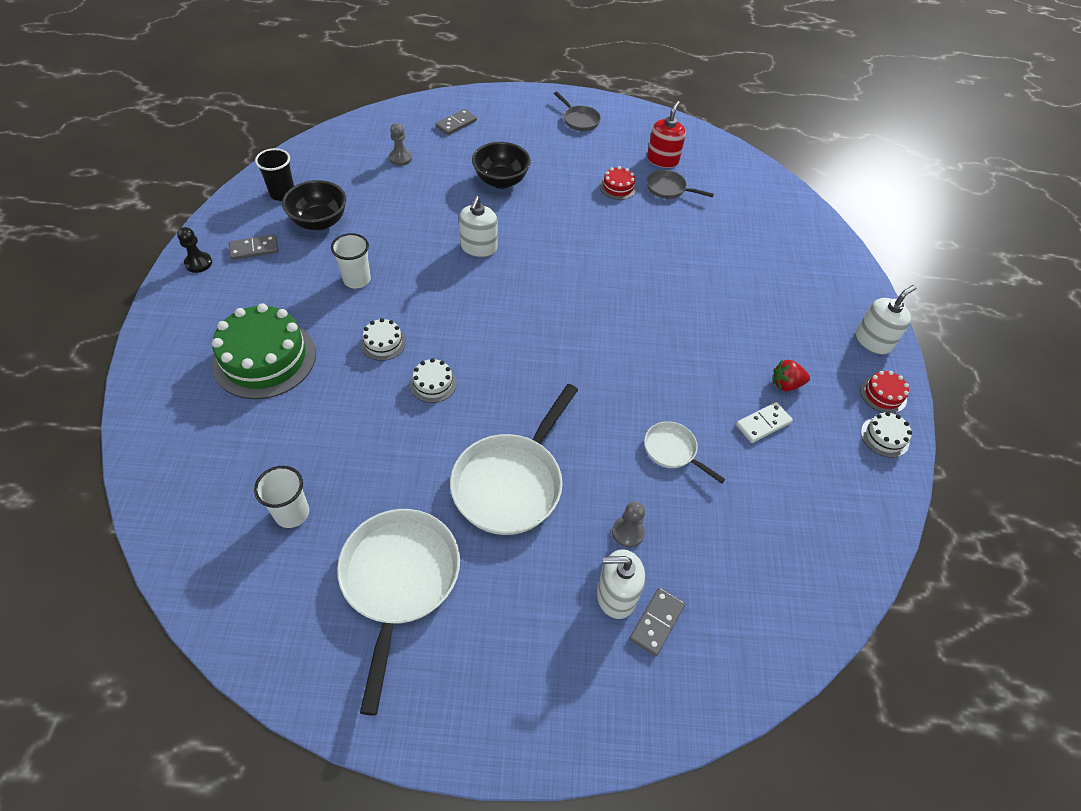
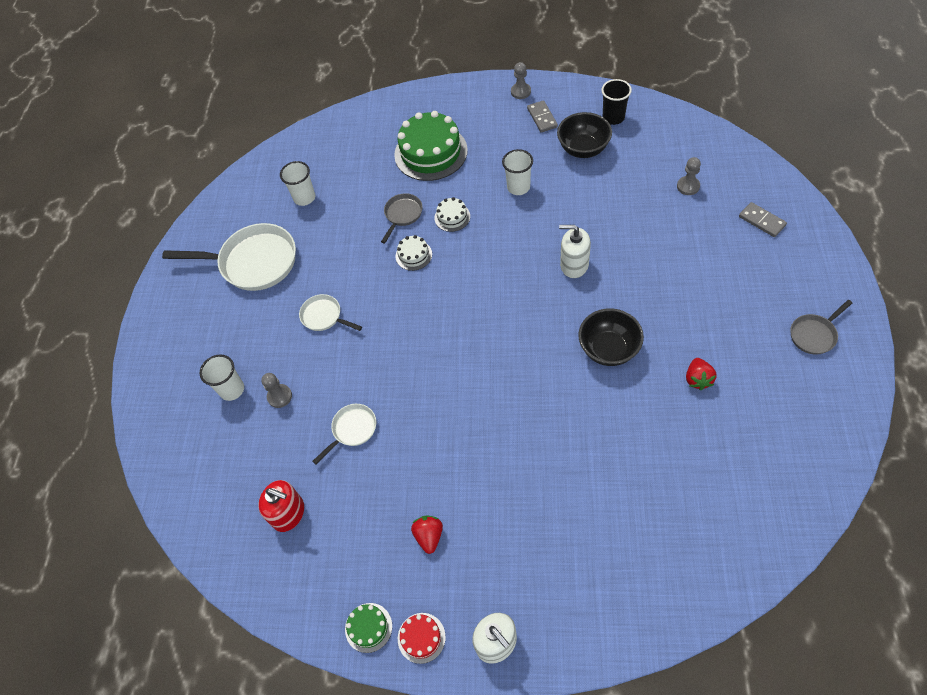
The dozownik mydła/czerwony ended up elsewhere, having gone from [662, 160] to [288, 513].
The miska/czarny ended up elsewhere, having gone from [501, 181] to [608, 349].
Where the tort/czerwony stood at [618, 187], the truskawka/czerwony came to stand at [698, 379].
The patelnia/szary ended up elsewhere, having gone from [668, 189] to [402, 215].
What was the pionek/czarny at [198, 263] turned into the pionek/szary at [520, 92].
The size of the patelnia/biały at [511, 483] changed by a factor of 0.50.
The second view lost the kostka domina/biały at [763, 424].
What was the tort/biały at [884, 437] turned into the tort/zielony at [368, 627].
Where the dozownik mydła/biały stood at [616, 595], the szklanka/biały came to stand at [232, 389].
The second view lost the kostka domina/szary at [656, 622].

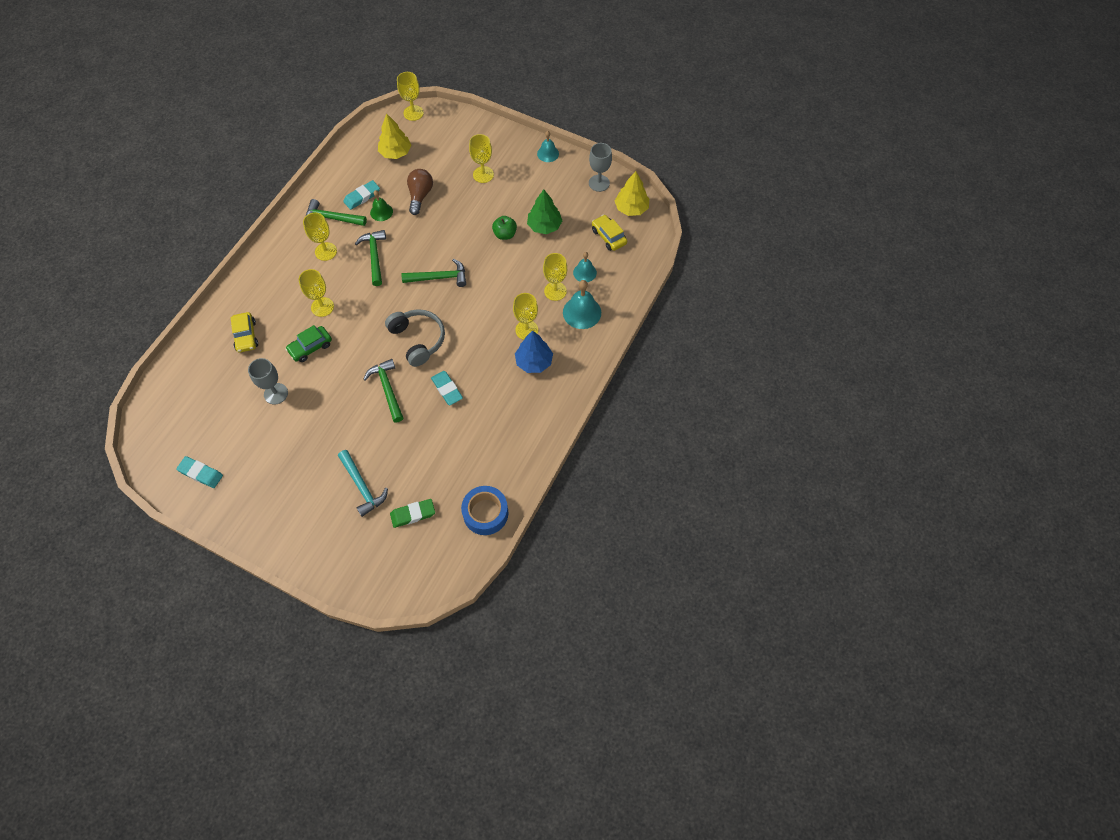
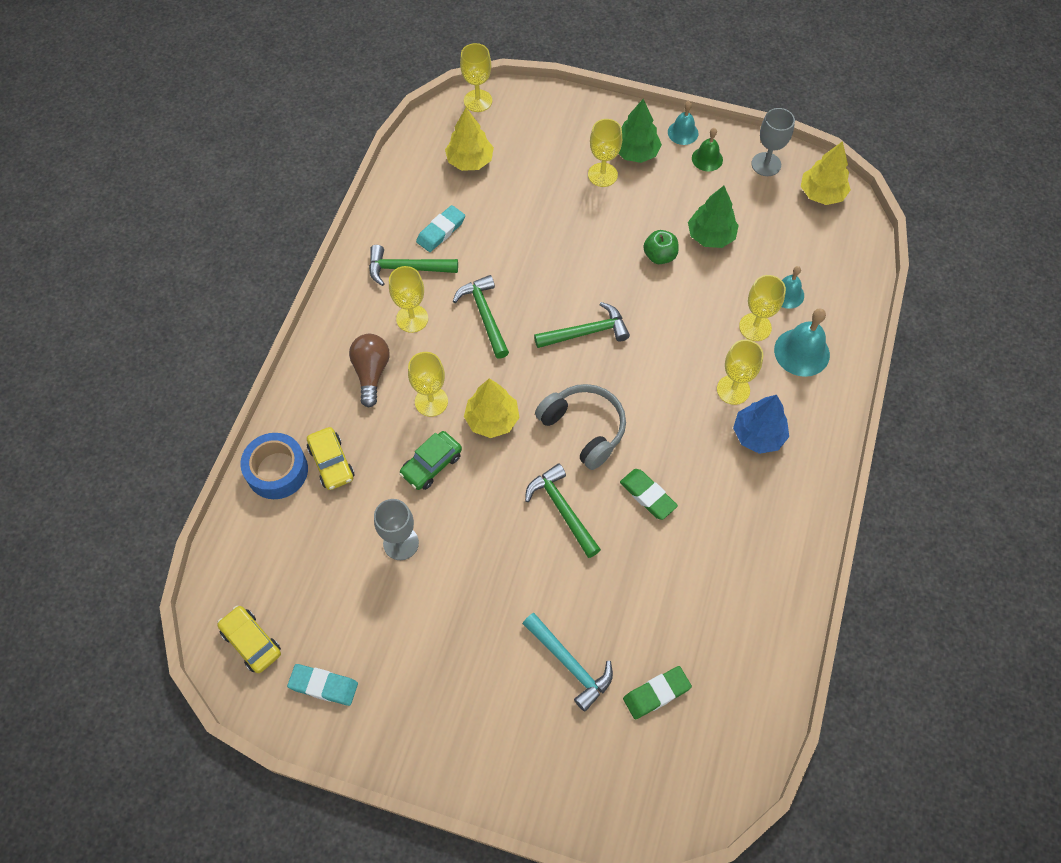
The żarówka/brązowy ended up elsewhere, having gone from [420, 196] to [371, 373].
The dzwonek/zielony ended up elsewhere, having gone from [381, 212] to [707, 159].
The samochód/żółty ended up elsewhere, having gone from [608, 236] to [251, 642].
What was the gumka do mazania/turkusowy at [447, 389] turned into the gumka do mazania/zielony at [648, 495].
The taśma klejąca/niebieski ended up elsewhere, having gone from [485, 513] to [277, 471].
The second view gained the drzewko/zielony at [635, 152].
The second view gained the drzewko/żółty at [492, 419].

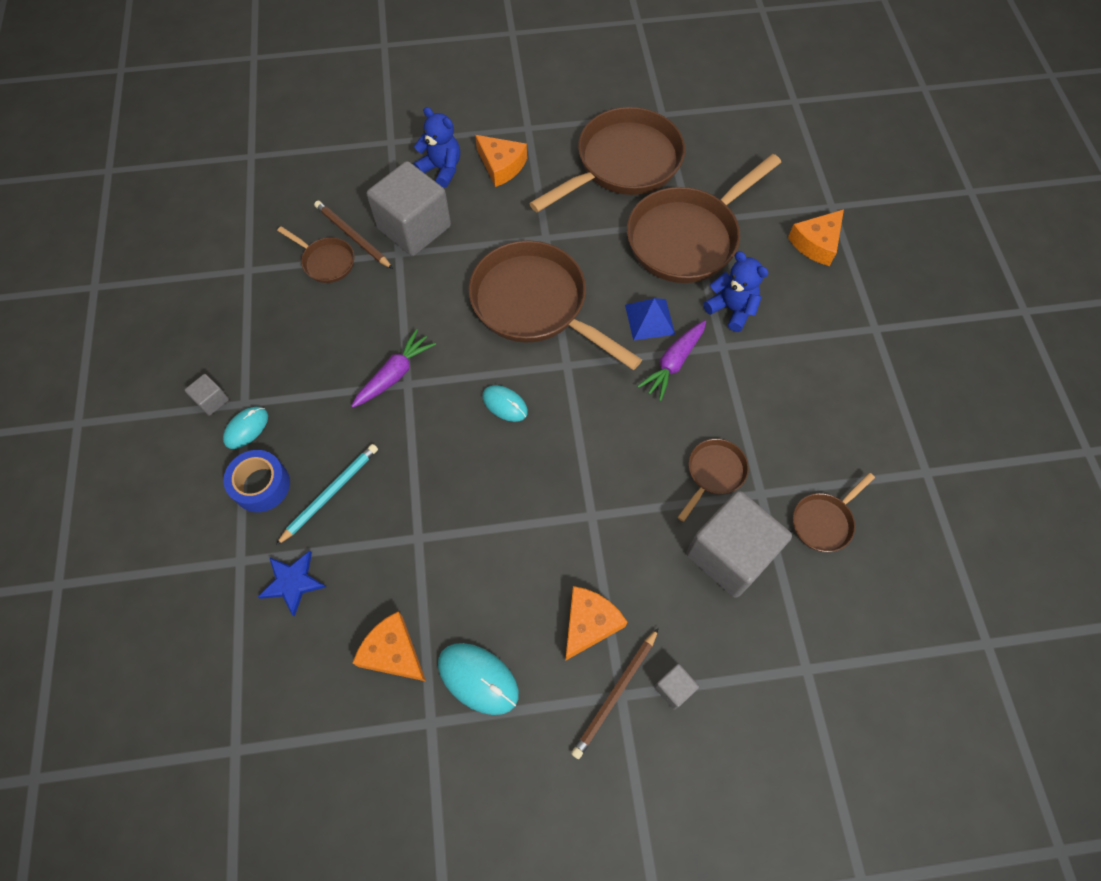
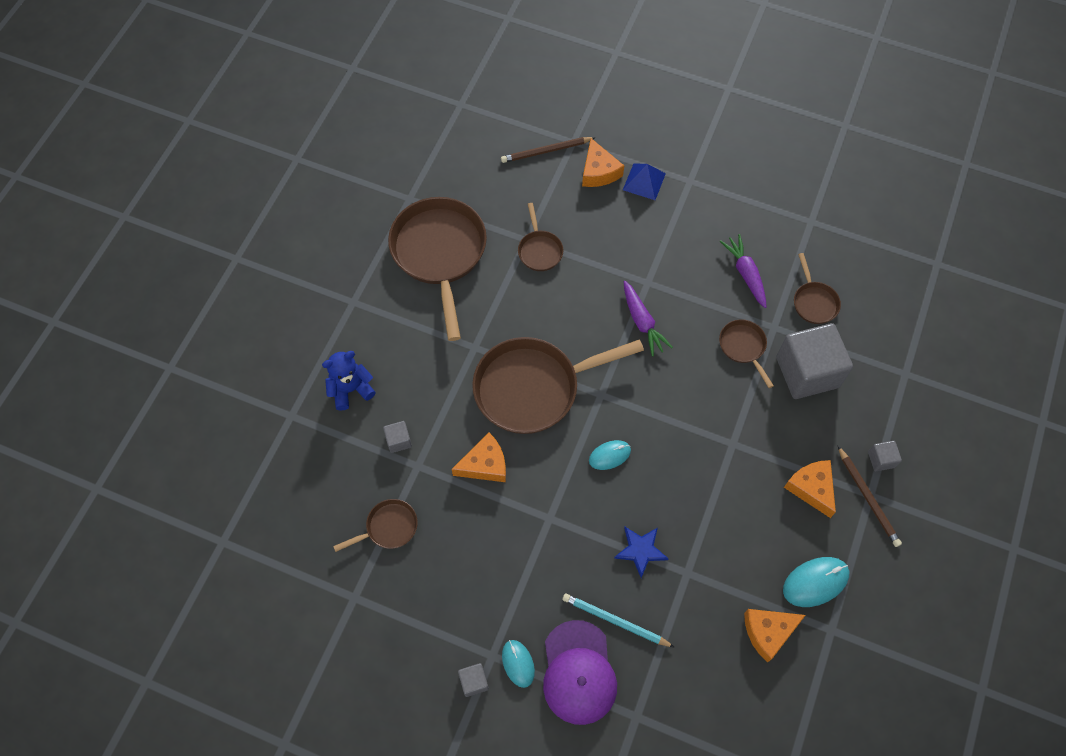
The ser/pomarańczowy ended up elsewhere, having gone from [501, 166] to [485, 464].
The size of the patelnia/brązowy at [687, 238] changed by a factor of 0.47.
The size of the sześcian/szary at [414, 227] changed by a factor of 0.42.
The ołówek/brązowy ended up elsewhere, having gone from [352, 236] to [546, 151].
The second view lost the miś/niebieski at [731, 309].
The piramida/niebieski ended up elsewhere, having gone from [649, 319] to [644, 181].
The marchewka/fioletowy ended up elsewhere, having gone from [395, 374] to [745, 274].
The ołówek/turkusowy at [330, 493] ended up facing another way, 45 degrees counterclockwise from before.
Where the taśma klejąca/niebieski stood at [261, 485], the czapka/fioletowy came to stand at [578, 672].
The gwiazda/niebieski ended up elsewhere, having gone from [293, 582] to [640, 550].

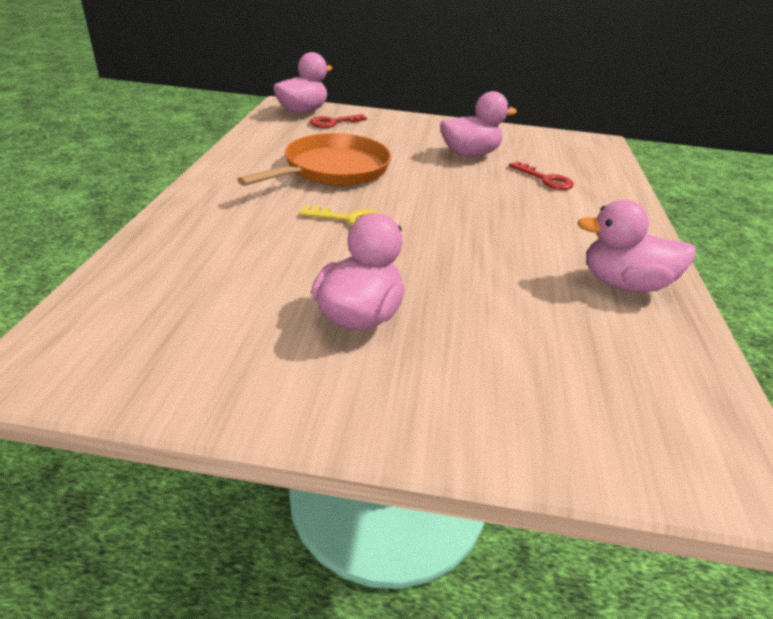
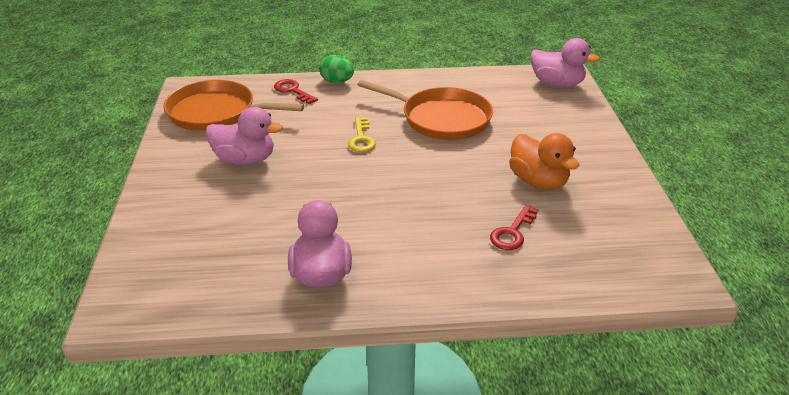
What was the kaczka/różowy at [470, 154] turned into the kaczka/pomarańczowy at [538, 182].
The klucz/czerwony ended up elsewhere, having gone from [333, 122] to [293, 91].
The second view gained the jajko/zielony at [337, 82].
The second view gained the patelnia/pomarańczowy at [216, 113].

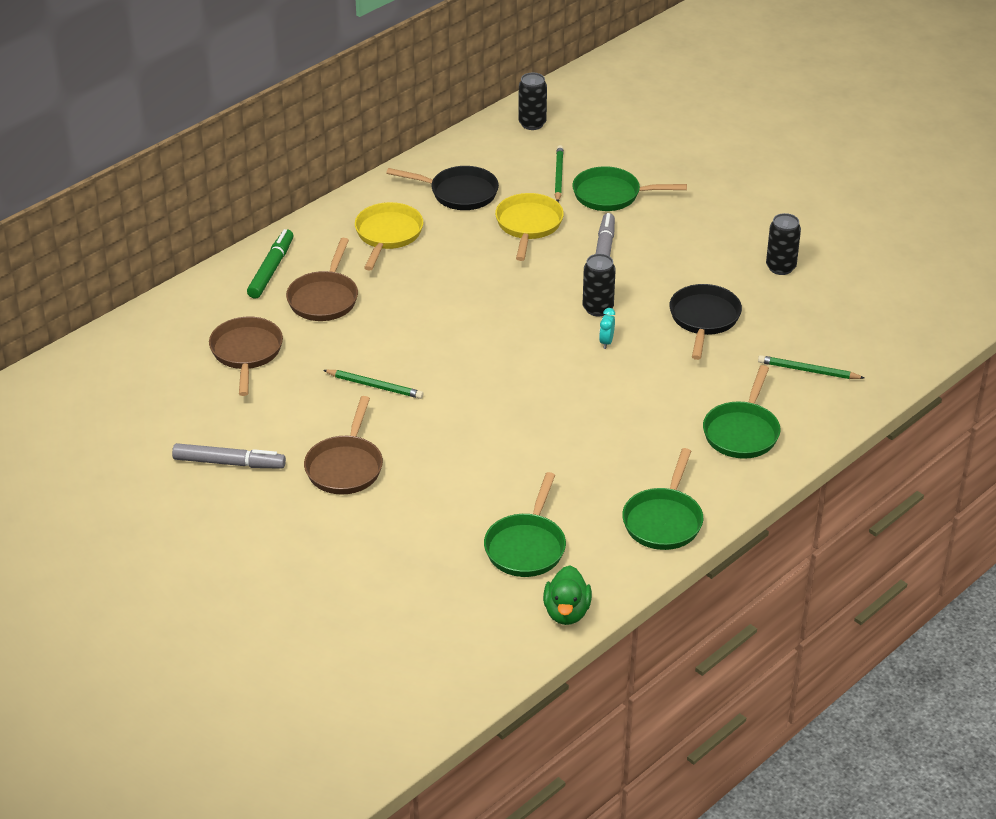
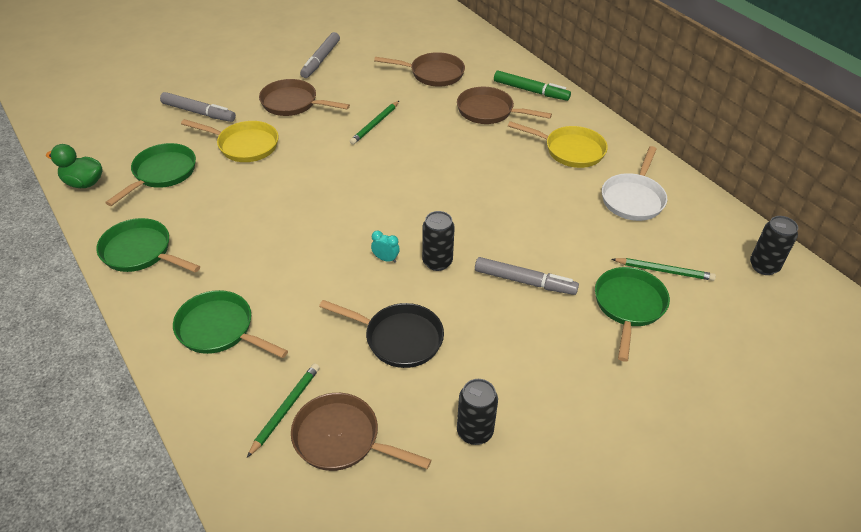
What was the patelnia/czarny at [459, 193] turned into the patelnia/biały at [633, 198].
The patelnia/żółty ended up elsewhere, having gone from [528, 225] to [244, 145].
The patelnia/zielony at [526, 546] ended up facing another way, 90 degrees clockwise from before.
The second view gained the flamaster/szary at [199, 112].
The second view gained the patelnia/brązowy at [342, 439].

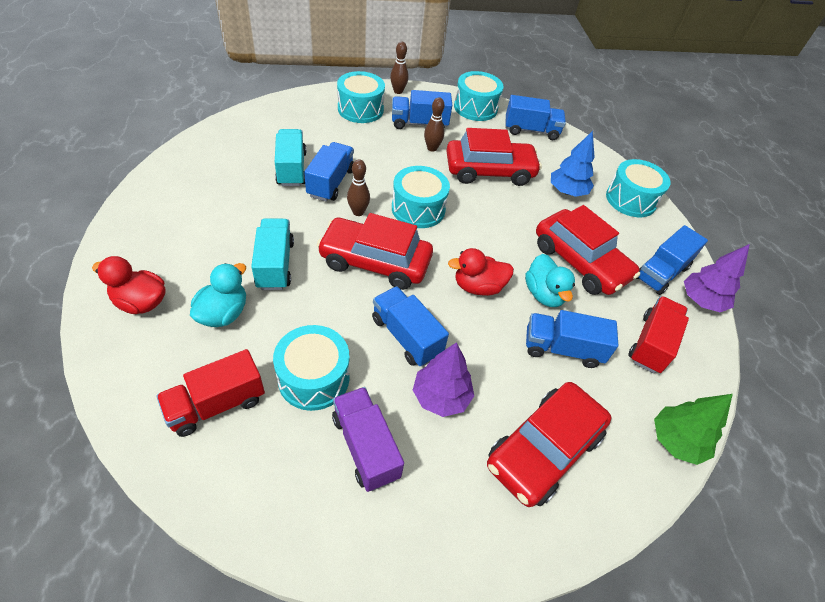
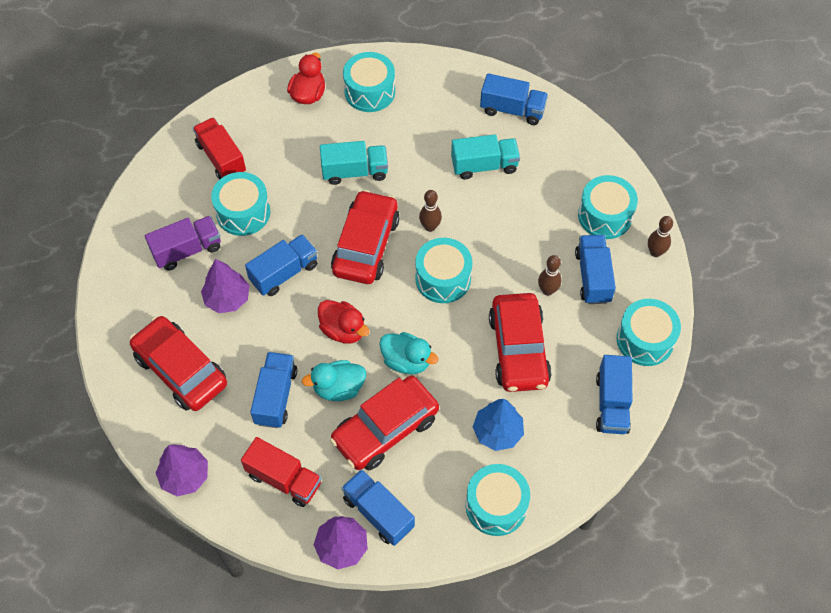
The ciężarówka/niebieski ended up elsewhere, having gone from [331, 183] to [512, 110].
The kaczka/czerwony at [478, 287] ended up facing another way, 135 degrees clockwise from before.
The kaczka/turkusowy ended up elsewhere, having gone from [223, 313] to [406, 361].
What was the drzewko/zielony at [676, 441] turned into the drzewko/fioletowy at [185, 476].
The second view gained the bęben/turkusowy at [369, 91].

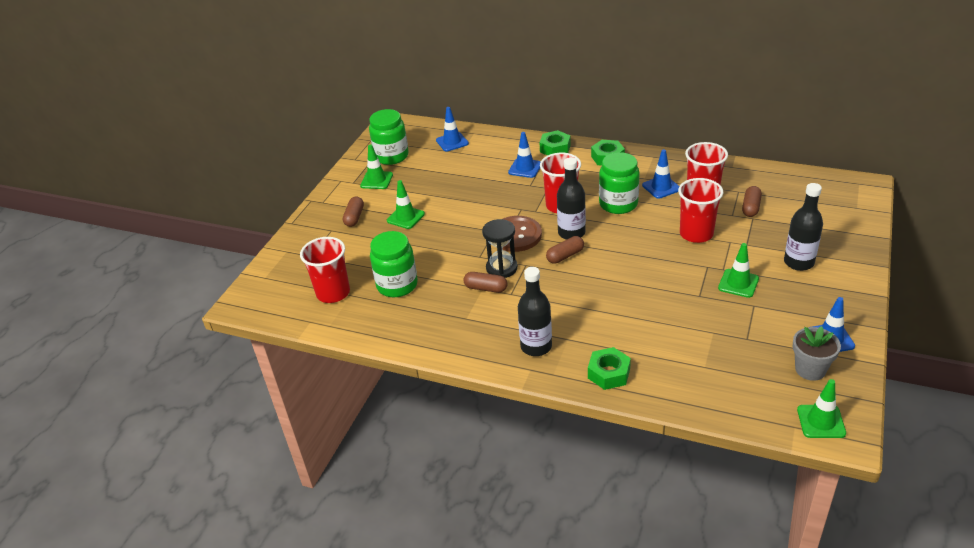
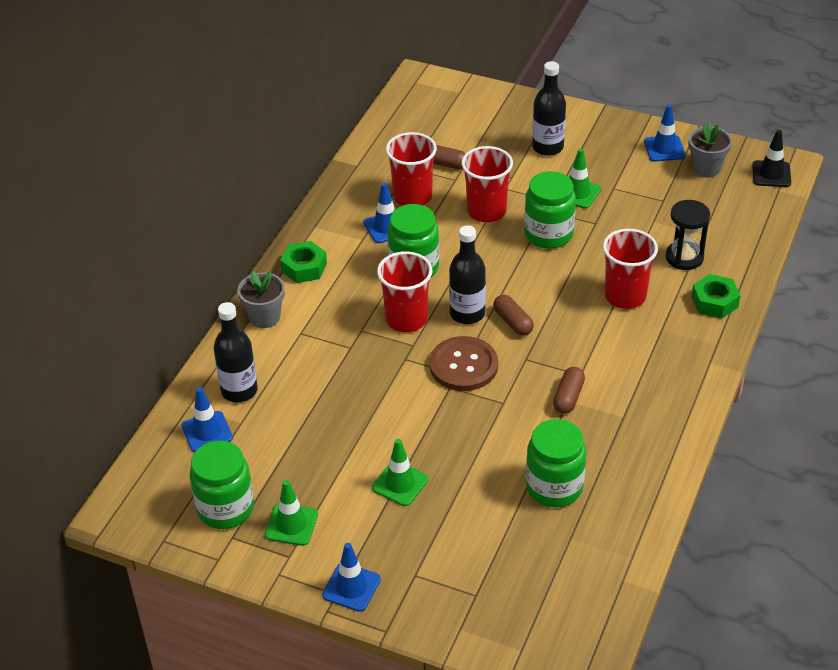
Where the nakrętka/zielony stood at [555, 148], the doniczka/szary came to stand at [264, 317].
The pachołek/niebieski ended up elsewhere, having gone from [525, 168] to [351, 587].
The second view lost the kapsułka/brązowy at [354, 217].
The klepsydra/czarny ended up elsewhere, having gone from [501, 268] to [684, 257].
The szklanka/czerwony ended up elsewhere, having gone from [333, 293] to [625, 296].
The butelka/czarny ended up elsewhere, having gone from [536, 346] to [239, 391].
What was the pachołek/zielony at [821, 421] turned into the pachołek/czarny at [771, 174].
The second view gained the słoik/zielony at [548, 234].

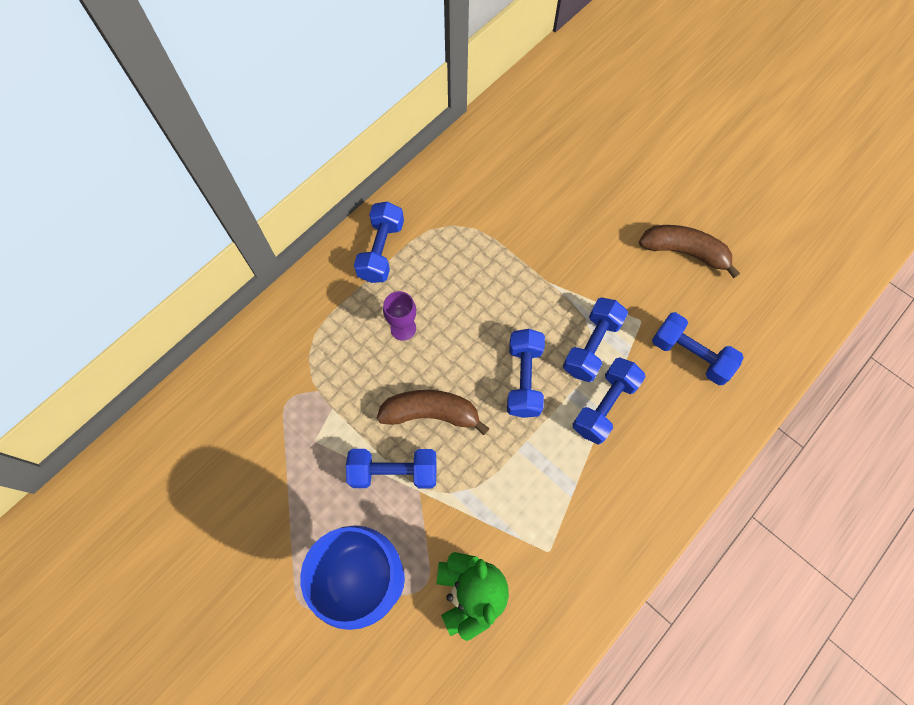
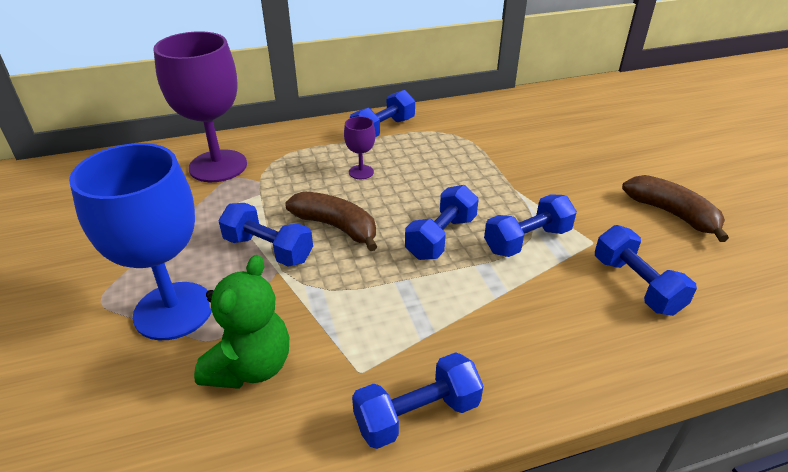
The hantel/niebieski ended up elsewhere, having gone from [604, 405] to [417, 415].
The second view gained the kielich/fioletowy at [218, 166].

